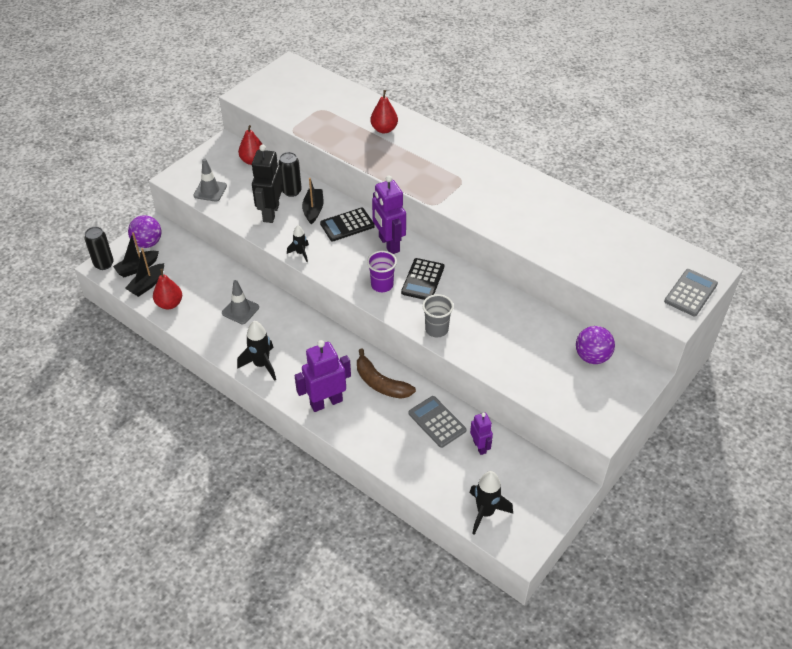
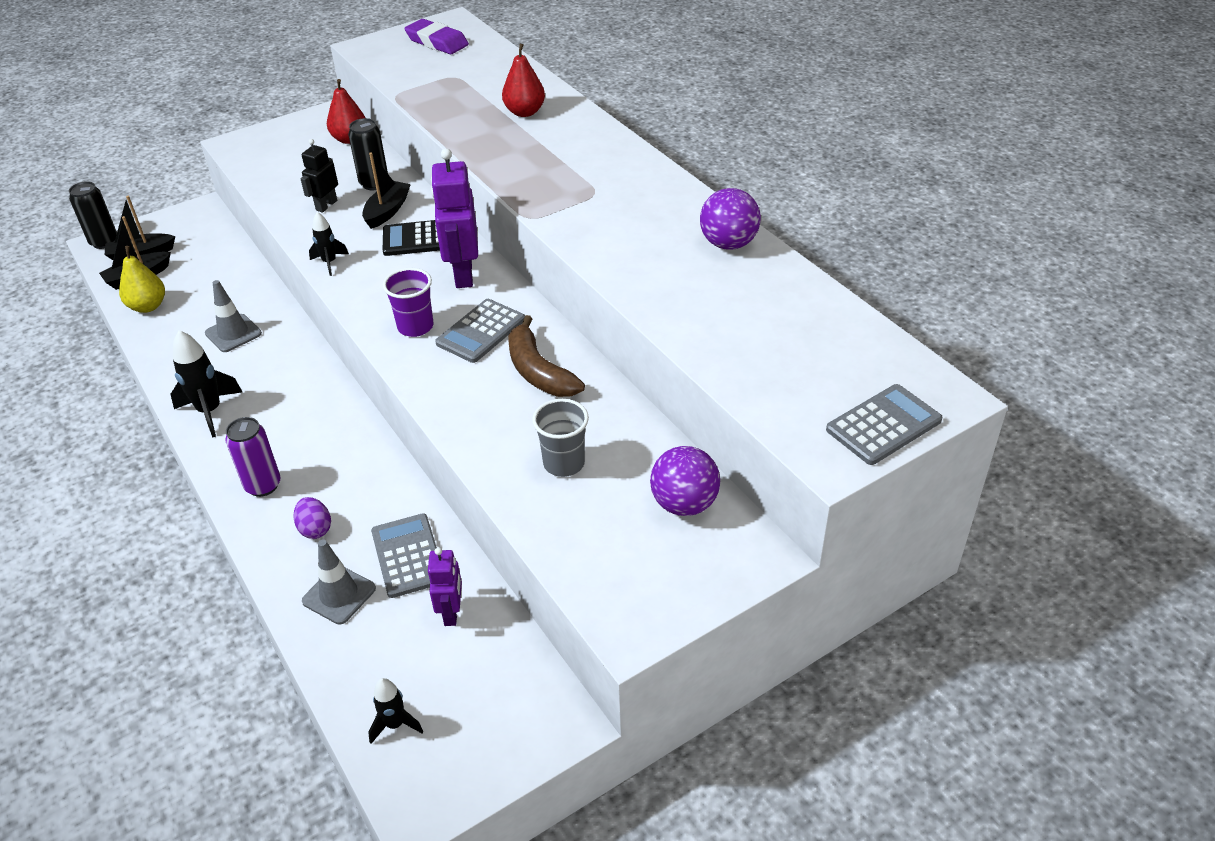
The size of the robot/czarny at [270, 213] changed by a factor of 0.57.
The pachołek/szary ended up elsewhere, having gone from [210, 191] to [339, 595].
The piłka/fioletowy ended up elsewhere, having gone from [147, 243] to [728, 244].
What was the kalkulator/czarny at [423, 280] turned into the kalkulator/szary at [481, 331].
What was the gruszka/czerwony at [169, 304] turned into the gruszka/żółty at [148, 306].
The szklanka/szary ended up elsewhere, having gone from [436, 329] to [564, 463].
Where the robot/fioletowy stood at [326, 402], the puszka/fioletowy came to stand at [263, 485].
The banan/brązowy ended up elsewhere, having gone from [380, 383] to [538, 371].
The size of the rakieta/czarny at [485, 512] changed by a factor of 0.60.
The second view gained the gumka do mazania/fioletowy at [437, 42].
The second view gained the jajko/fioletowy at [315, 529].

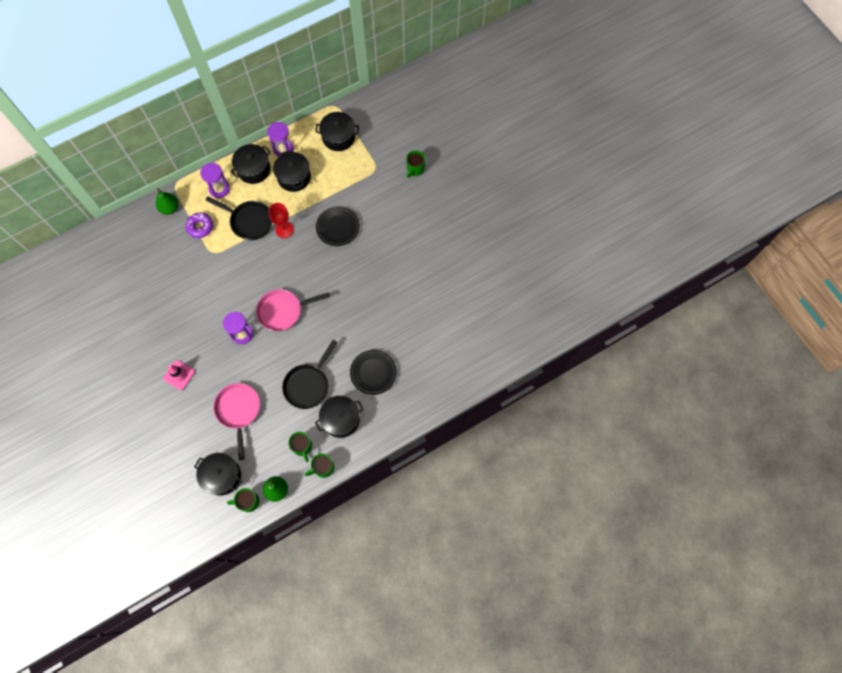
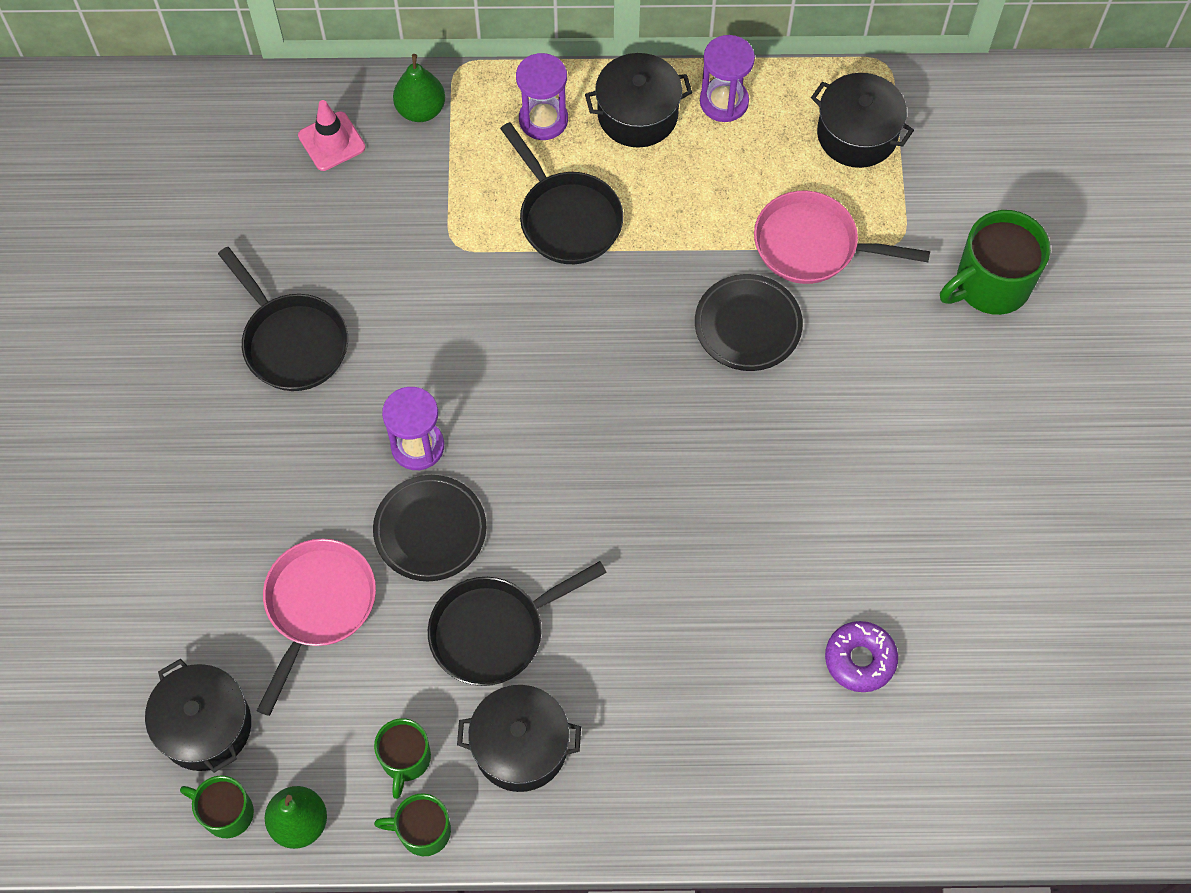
The second view lost the garnek/czarny at [294, 177].
The size of the kubek/zielony at [415, 169] changed by a factor of 1.68.
The second view lost the kielich/czerwony at [284, 230].
The donut/fioletowy ended up elsewhere, having gone from [200, 227] to [860, 659].
The patelnia/różowy ended up elsewhere, having gone from [283, 311] to [812, 245].
The talerz/czarny ended up elsewhere, having gone from [373, 373] to [430, 530].
The pachołek/różowy ended up elsewhere, having gone from [179, 375] to [331, 141].
The second view gained the patelnia/czarny at [292, 342].

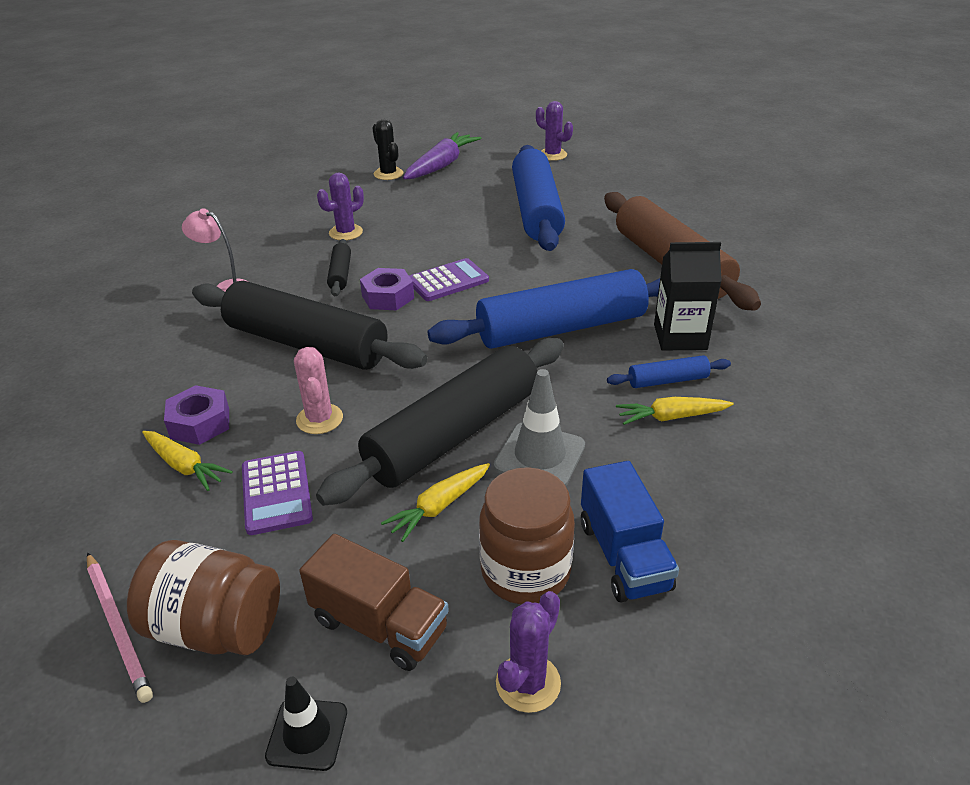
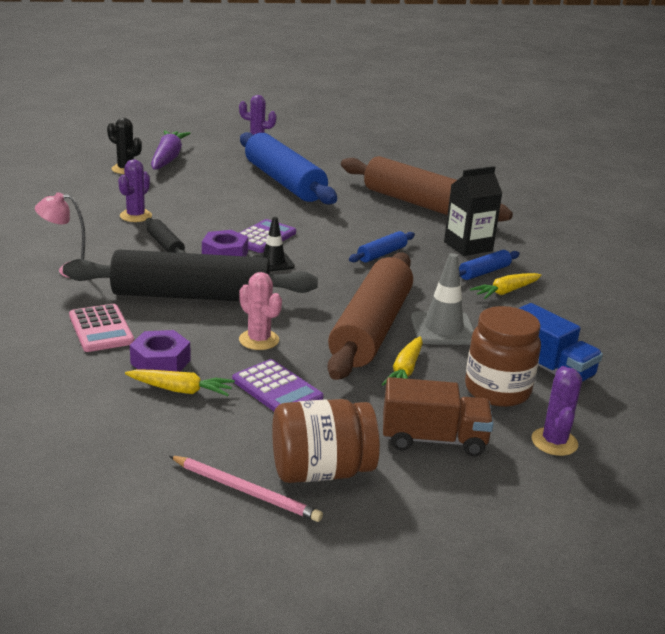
The size of the wałek do ciasta/niebieski at [561, 328] changed by a factor of 0.43.
What was the wałek do ciasta/czarny at [454, 434] turned into the wałek do ciasta/brązowy at [371, 329].
The pachołek/czarny ended up elsewhere, having gone from [307, 734] to [273, 262].
The second view gained the kalkulator/różowy at [101, 329].

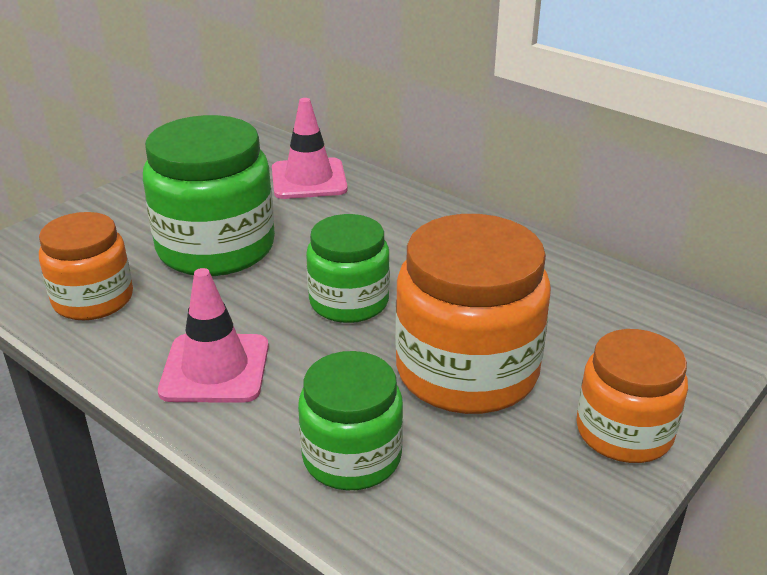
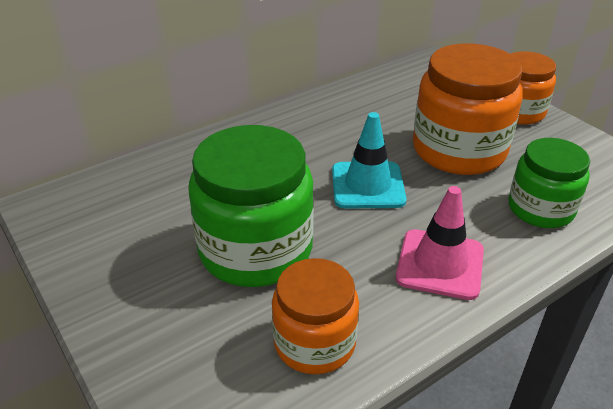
The second view lost the pachołek/różowy at [309, 179].
Where the słoik/zielony stood at [349, 302], the pachołek/turkusowy came to stand at [367, 185].

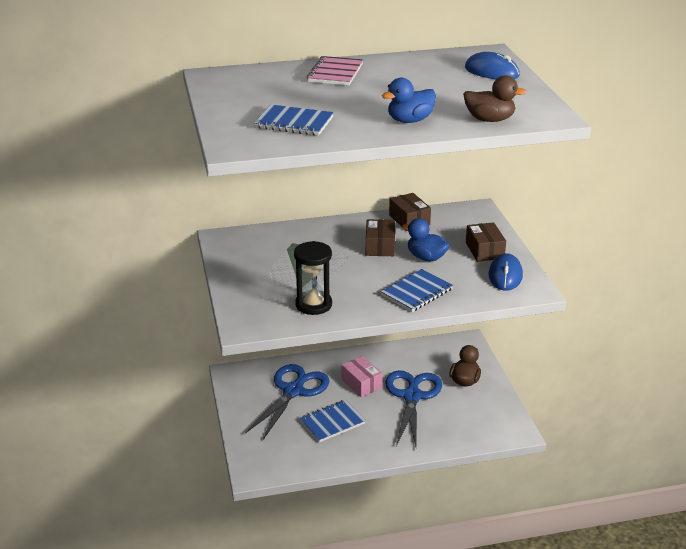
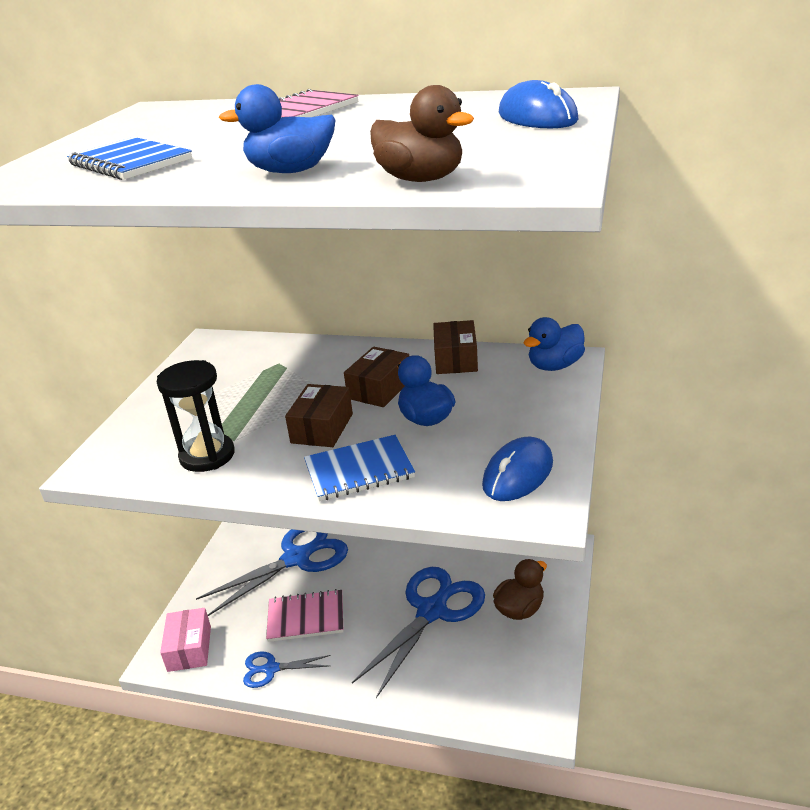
The pudełko/brązowy ended up elsewhere, having gone from [484, 250] to [322, 428].
The pudełko/różowy ended up elsewhere, having gone from [361, 383] to [189, 648].
What was the zeszyt/niebieski at [332, 422] turned into the zeszyt/różowy at [306, 617].
The second view gained the kaczka/niebieski at [555, 366].
The second view gained the nożyczki/niebieski at [271, 669].

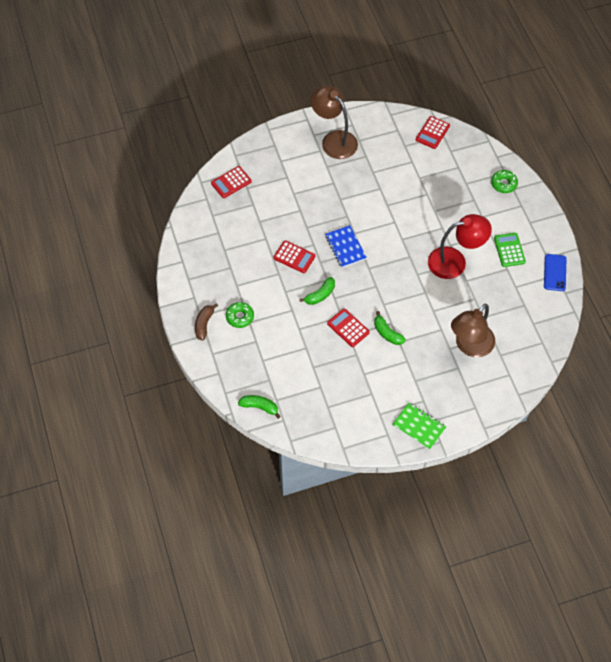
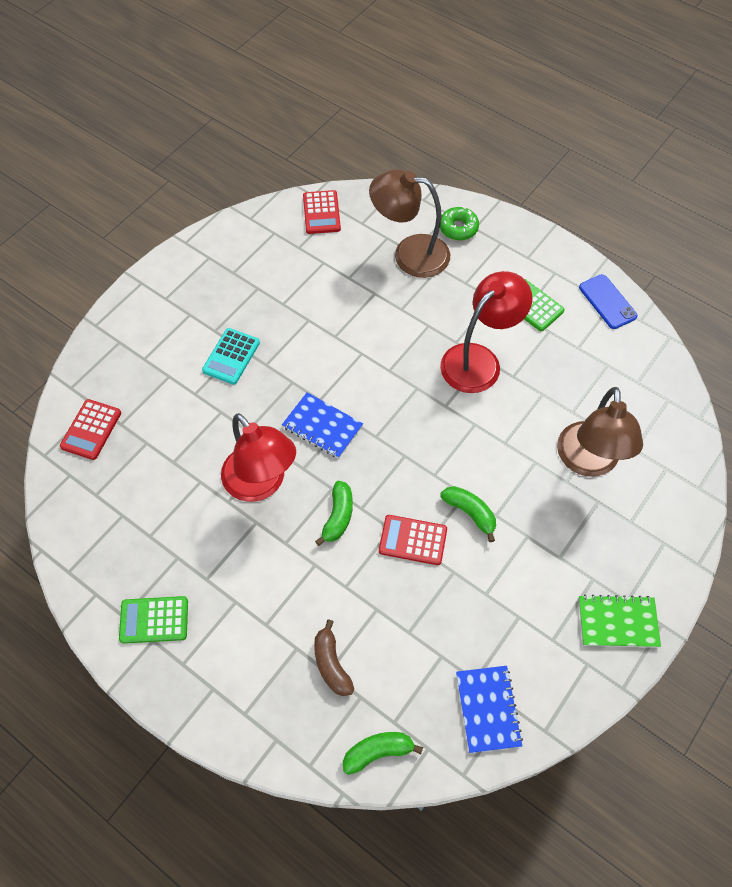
The lampka/brązowy ended up elsewhere, having gone from [334, 140] to [409, 254].
Where the kalkulator/czerwony stood at [294, 257], the lampka/czerwony came to stand at [261, 484].
The second view lost the donut/zielony at [240, 317].
The banan/brązowy ended up elsewhere, having gone from [204, 324] to [331, 664].
The banan/zielony at [387, 333] ended up facing another way, 150 degrees counterclockwise from before.
The second view gained the kalkulator/turkusowy at [231, 356].
The second view gained the kalkulator/zielony at [154, 620].
The second view gained the zeszyt/niebieski at [488, 709].

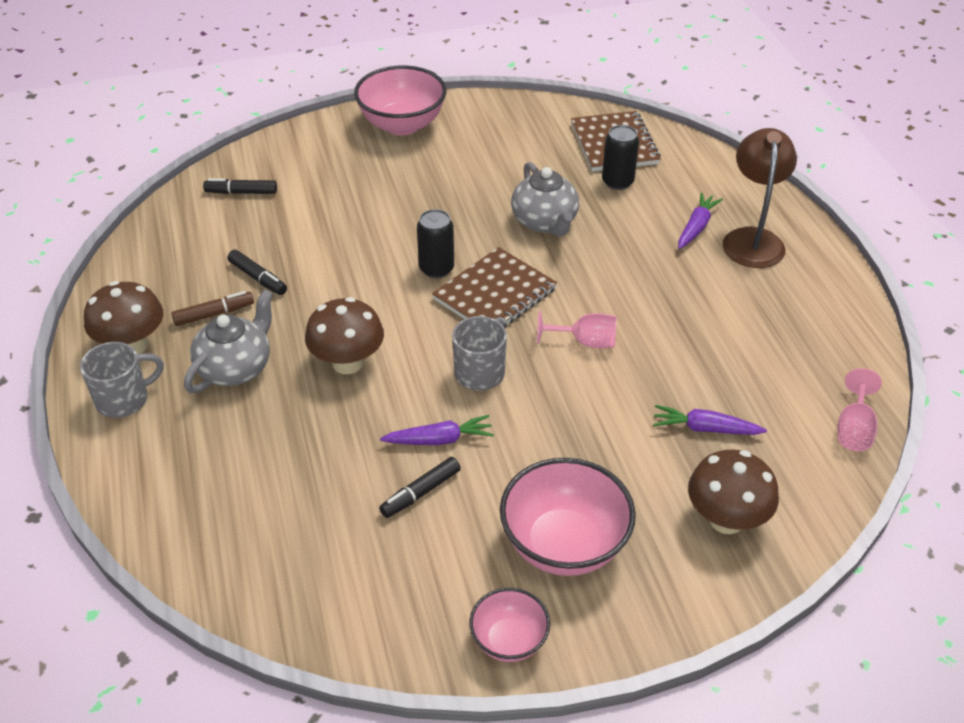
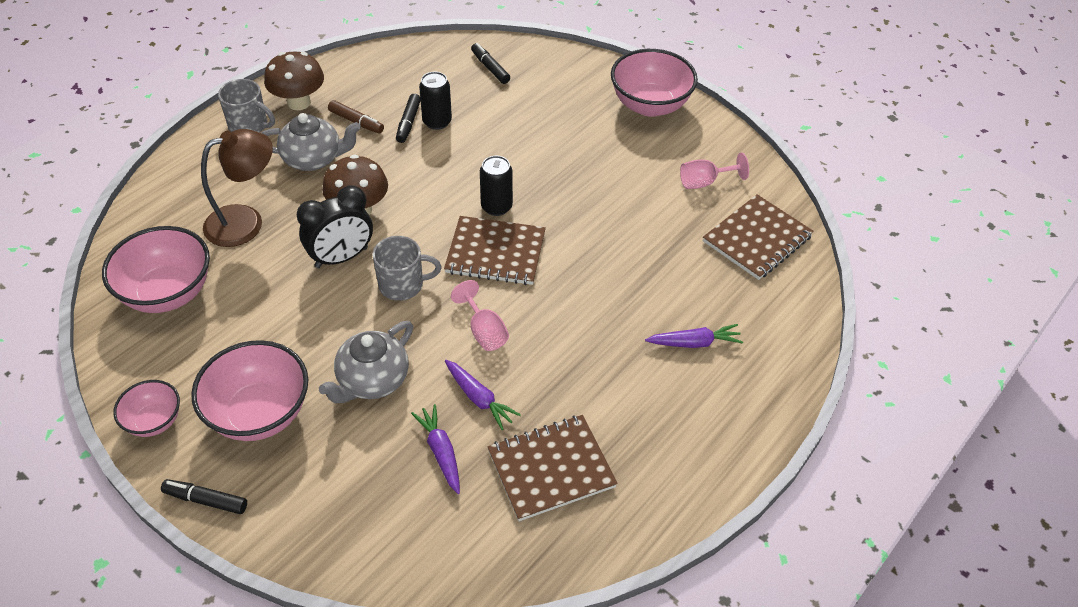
The puszka/czarny ended up elsewhere, having gone from [617, 182] to [437, 122].
The lampka/brązowy ended up elsewhere, having gone from [752, 239] to [246, 222].
The imbryk/szary ended up elsewhere, having gone from [545, 222] to [372, 380].
The kielich/różowy ended up elsewhere, having gone from [854, 429] to [704, 182].
The marchewka/fioletowy ended up elsewhere, having gone from [440, 439] to [479, 398].
The second view lost the grzyb/brązowy at [726, 519].
The flamaster/czarny ended up elsewhere, having gone from [421, 493] to [206, 500].
The second view gained the budzik/czarny at [341, 257].
The second view gained the miska/różowy at [168, 293].
The second view gained the zeszyt/brązowy at [551, 469].

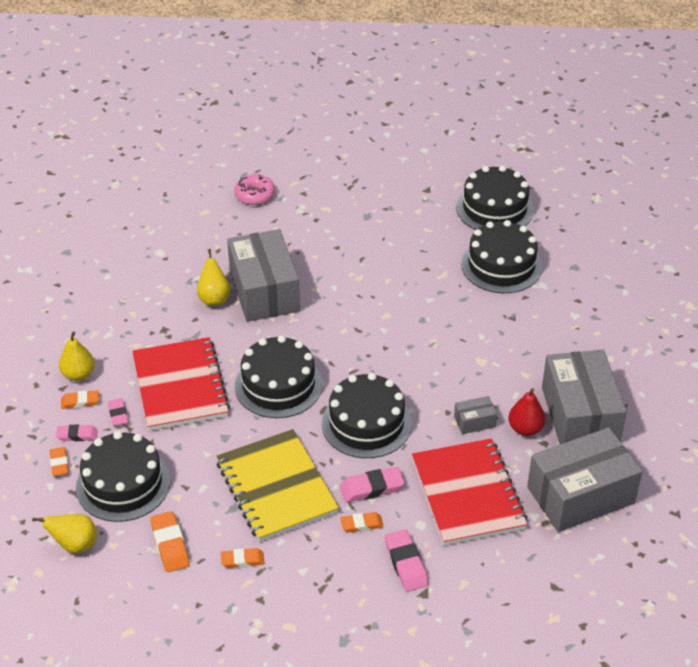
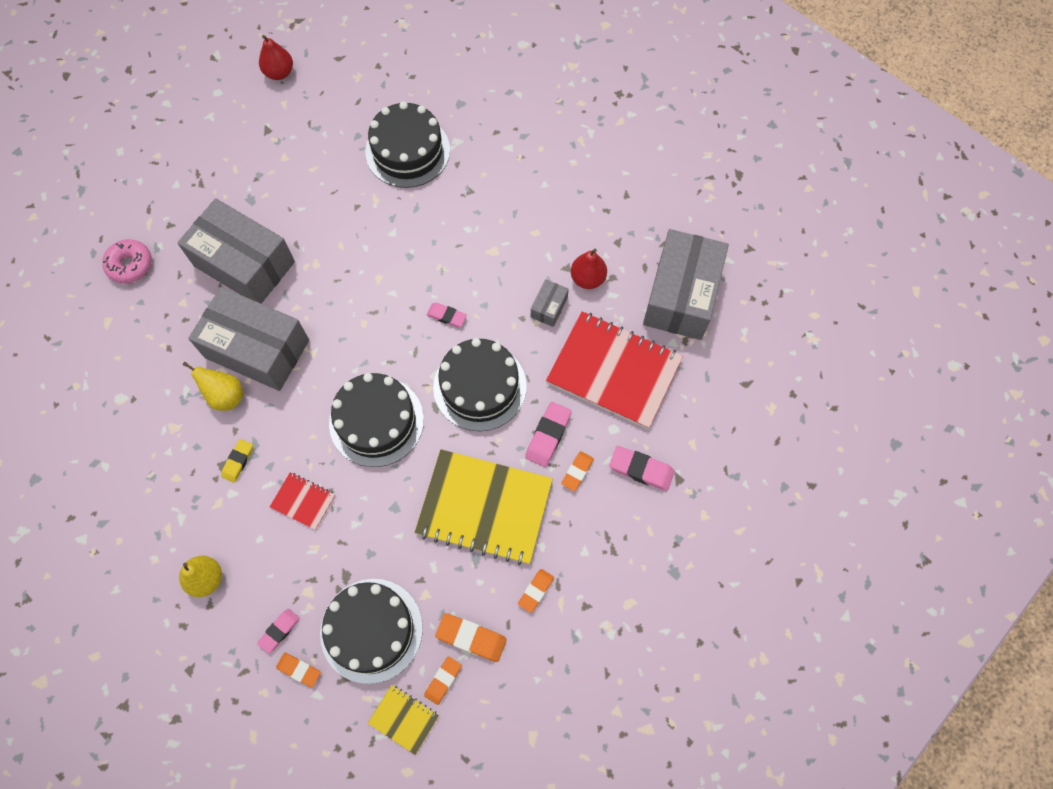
The second view lost the tort/czarny at [494, 209].
The size of the zeszyt/czerwony at [180, 386] changed by a factor of 0.45.
The pudełko/szary ended up elsewhere, having gone from [580, 415] to [244, 264].
The gumka do mazania/pomarańczowy ended up elsewhere, having gone from [80, 402] to [443, 680].
The gumka do mazania/różowy ended up elsewhere, having gone from [118, 414] to [446, 316].
Where the gruszka/żółty stood at [75, 545], the zeszyt/żółty came to stand at [404, 719].
The second view gained the gruszka/czerwony at [279, 73].
The second view gained the gumka do mazania/żółty at [238, 461].

